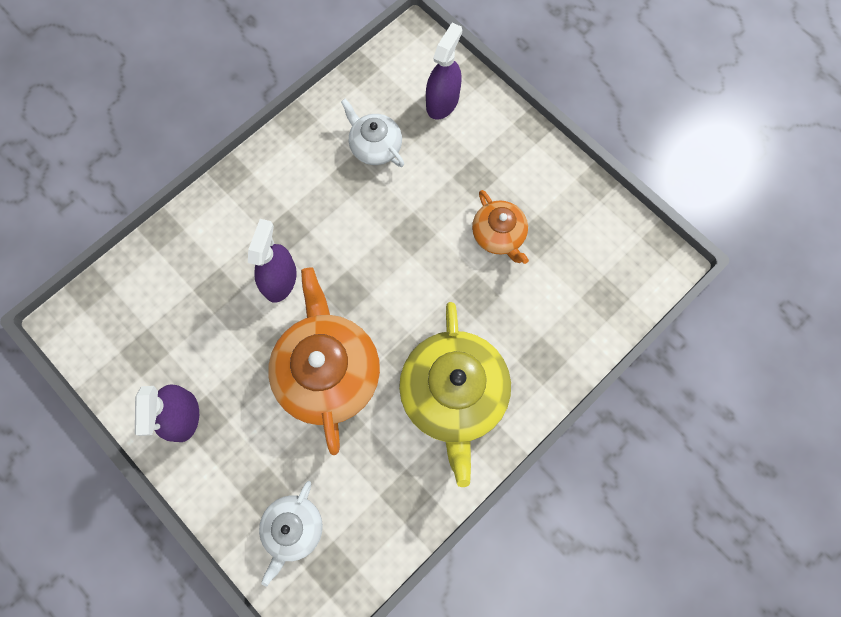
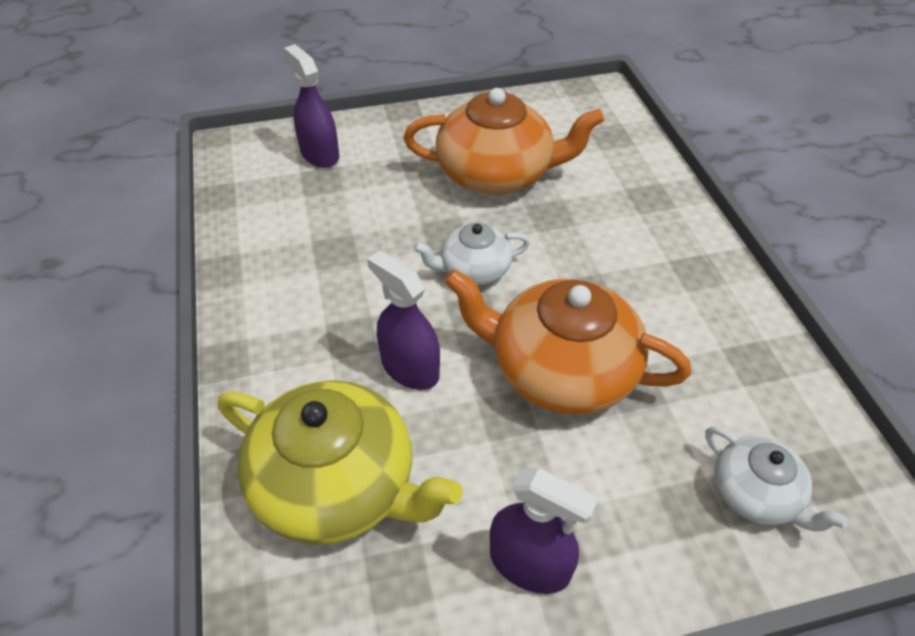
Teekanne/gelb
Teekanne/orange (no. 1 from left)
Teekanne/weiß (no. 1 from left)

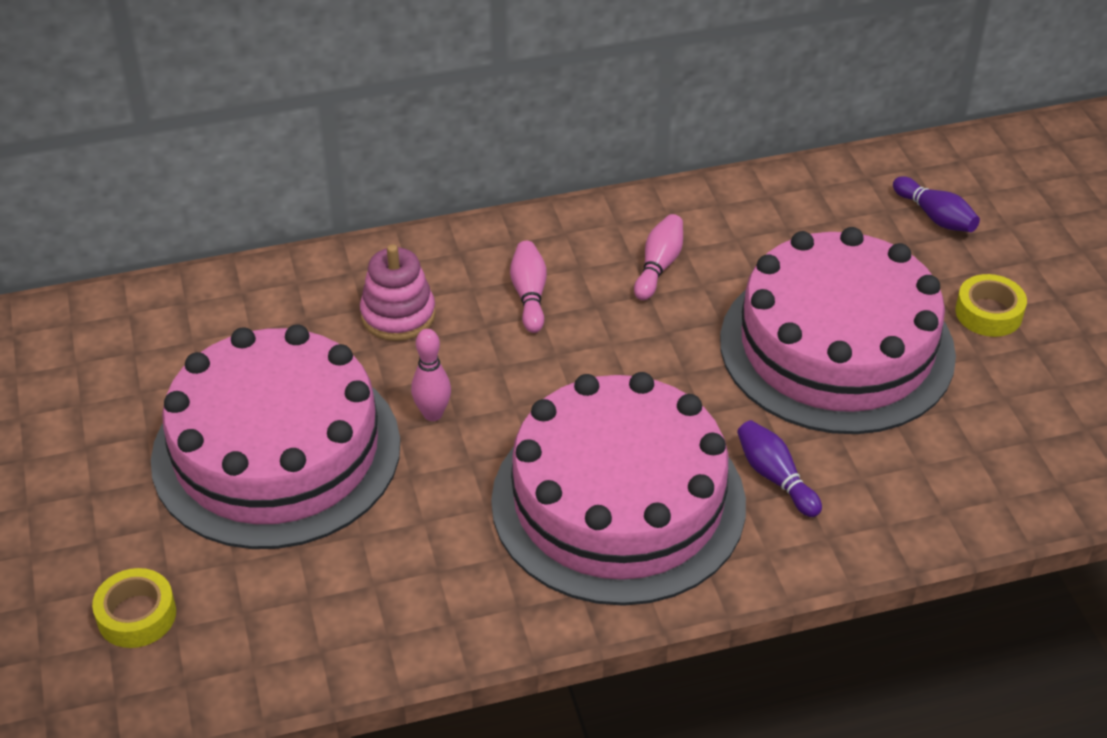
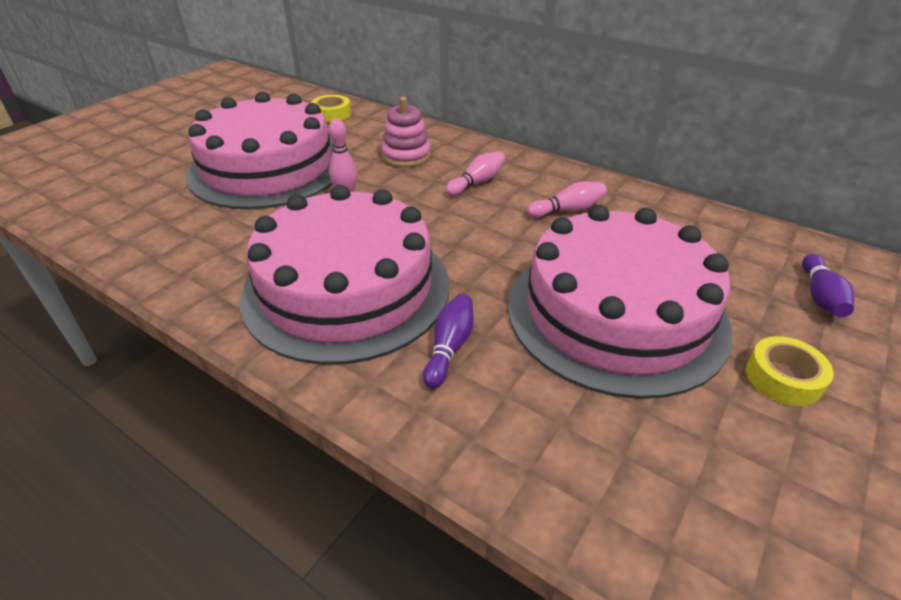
Klebeband/gelb (no. 1 from left)

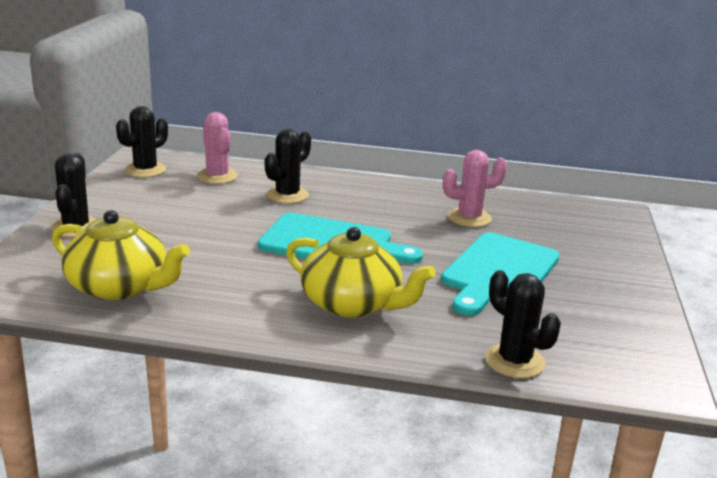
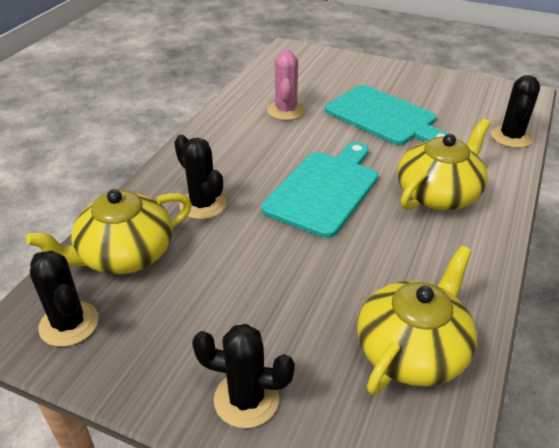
Teekanne/gelb (no. 1 from left)
Kaktus/schwarz (no. 4 from left)

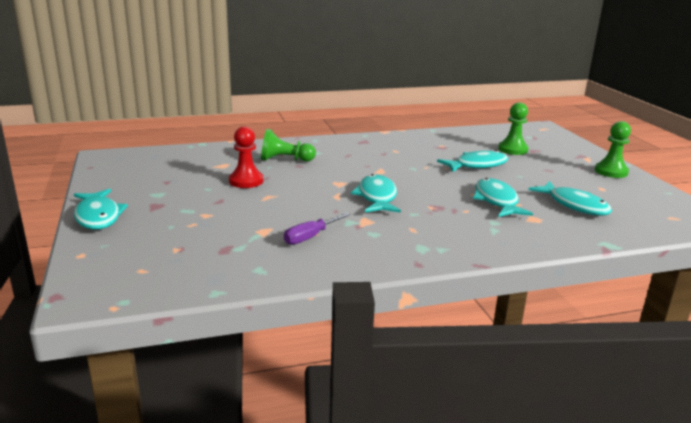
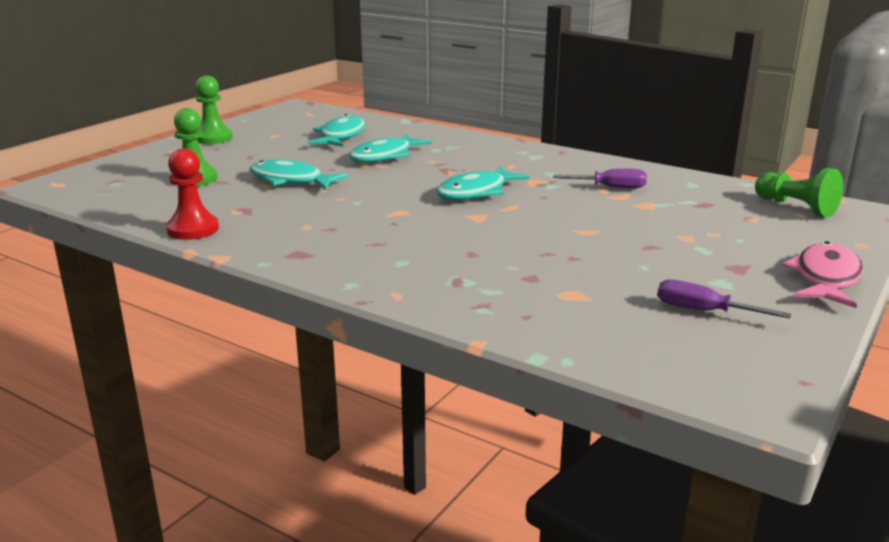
Bauer/rot
Schraubenzieher/lila (no. 2 from left)
Bauer/grün (no. 3 from left)
Fisch/rosa

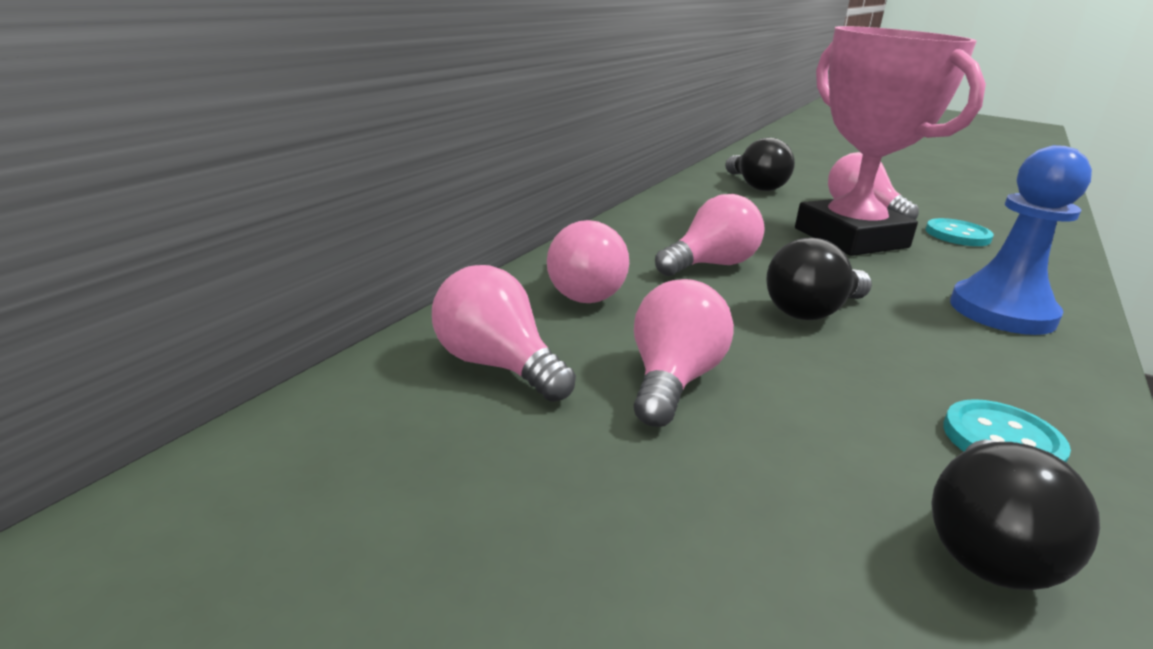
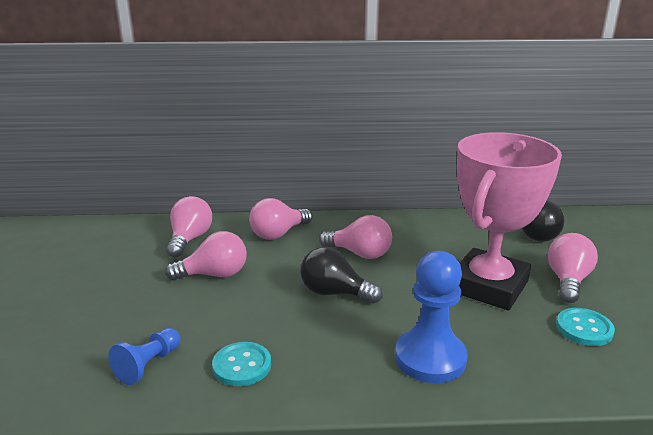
Bauer/blau (no. 1 from left)

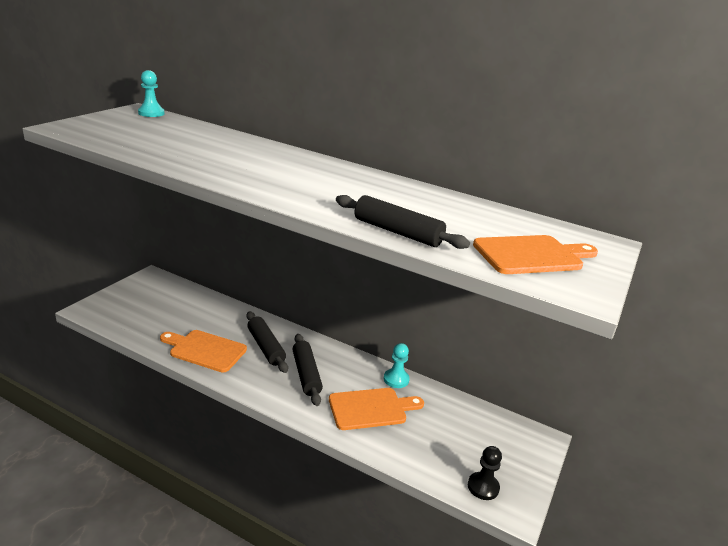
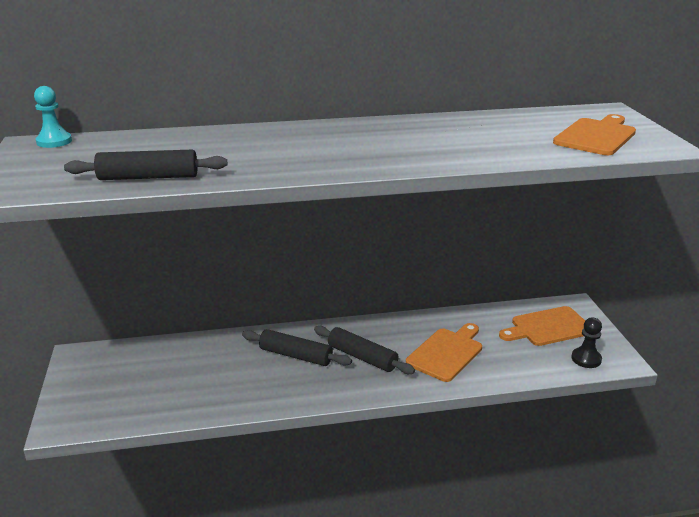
Nudelholz/schwarz (no. 1 from left)
Schneidebrett/orange (no. 2 from left)
Bauer/türkis (no. 2 from left in the first image)

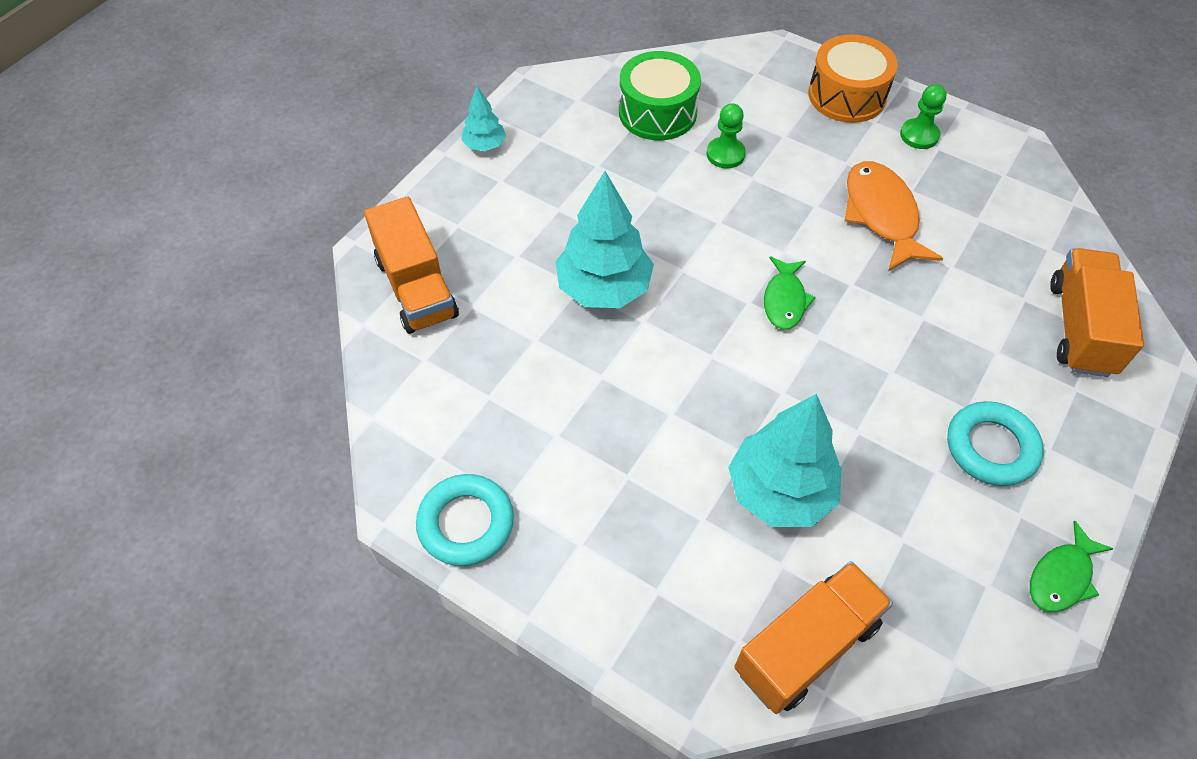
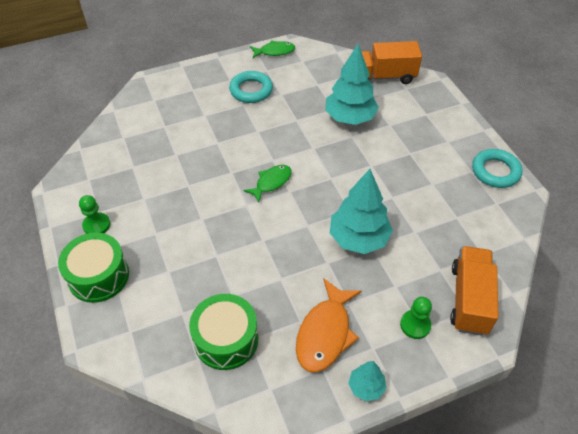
Trommel/grün (no. 1 from left)
Fisch/orange
Bauer/grün (no. 2 from left)
Lastwagen/orange (no. 3 from left in the first image)

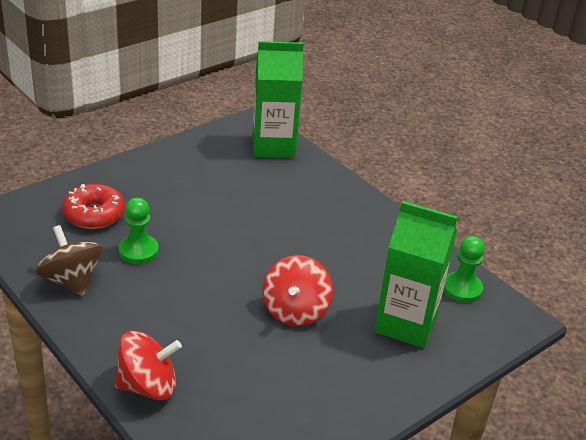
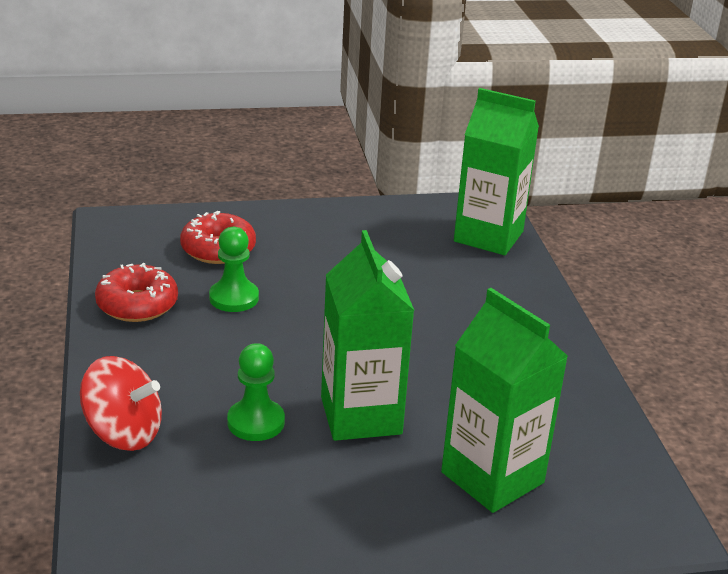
Donut/rot (no. 1 from left)
Bauer/grün (no. 2 from left)
Getränkekarton/grün (no. 1 from left)

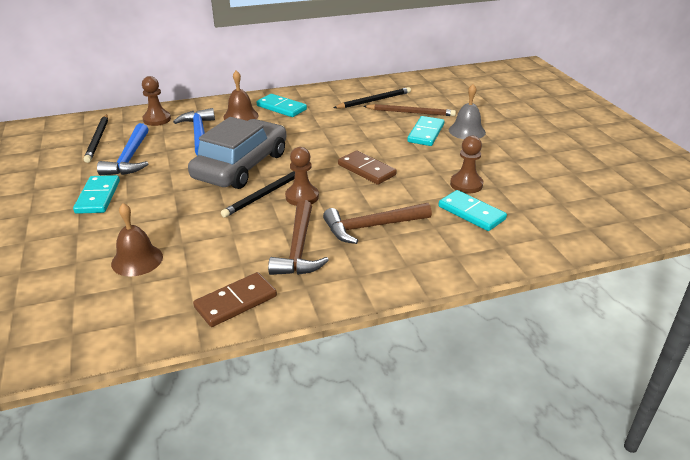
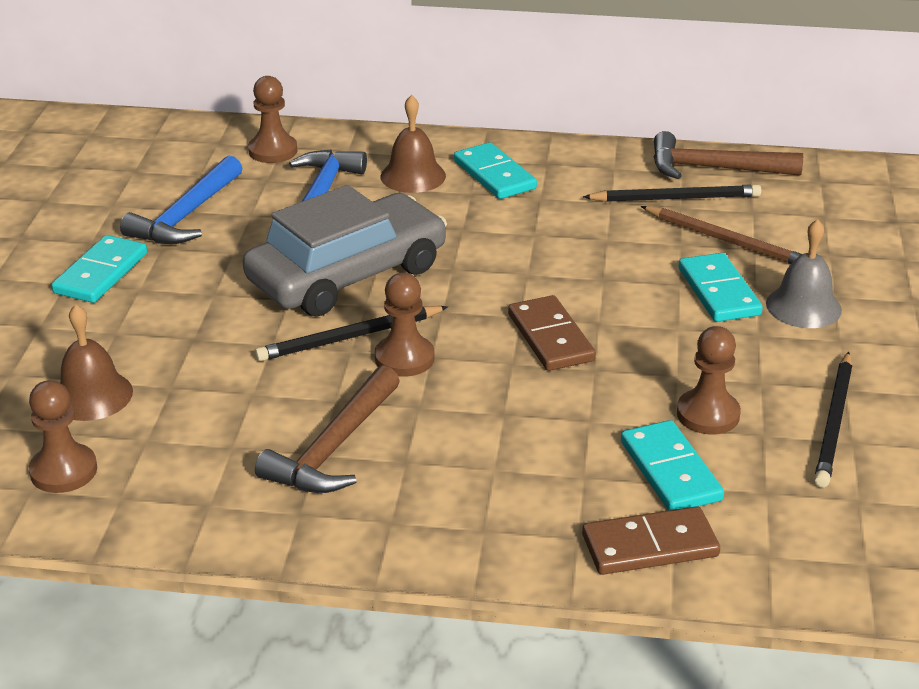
Bauer/braun (no. 1 from left)
Dominostein/braun (no. 2 from left)
Hammer/braun (no. 2 from left)
Dominostein/türkis (no. 4 from left)
Bleistift/schwarz (no. 3 from left)

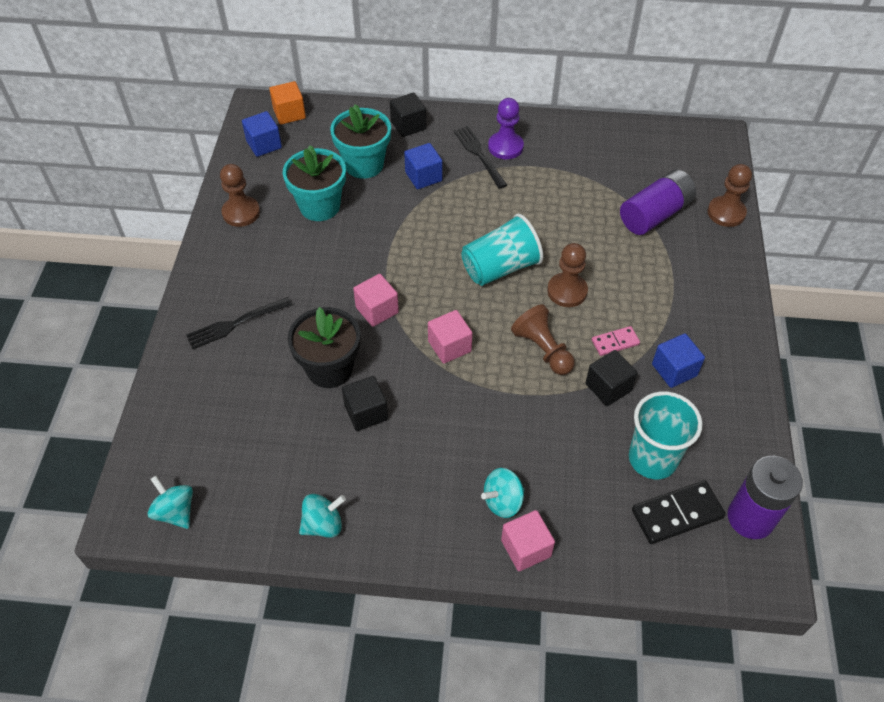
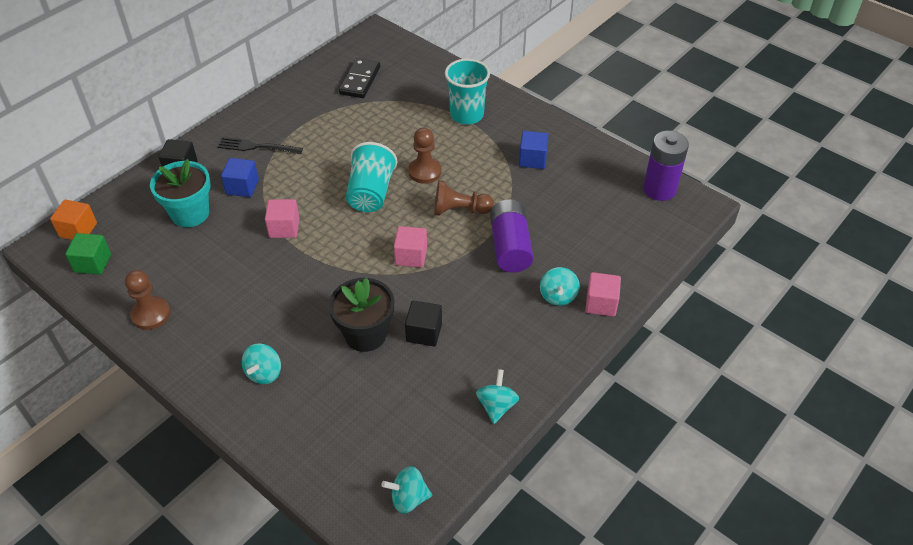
Kubus/grün
Kreisel/türkis (no. 1 from left)
Kubus/rosa (no. 1 from left)
Dominostein/schwarz
Becher/türkis (no. 2 from left)
Batterie/lila (no. 1 from left)
Blumentopf/türkis (no. 1 from left in the first image)
Bauer/lila
Kubus/schwarz (no. 3 from left in the first image)
Dominostein/rosa
Bauer/braun (no. 4 from left in the first image)

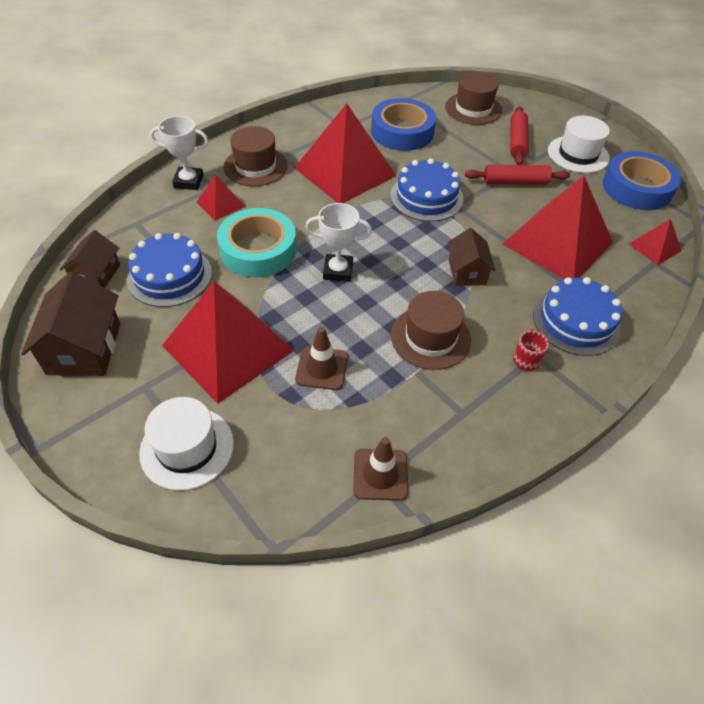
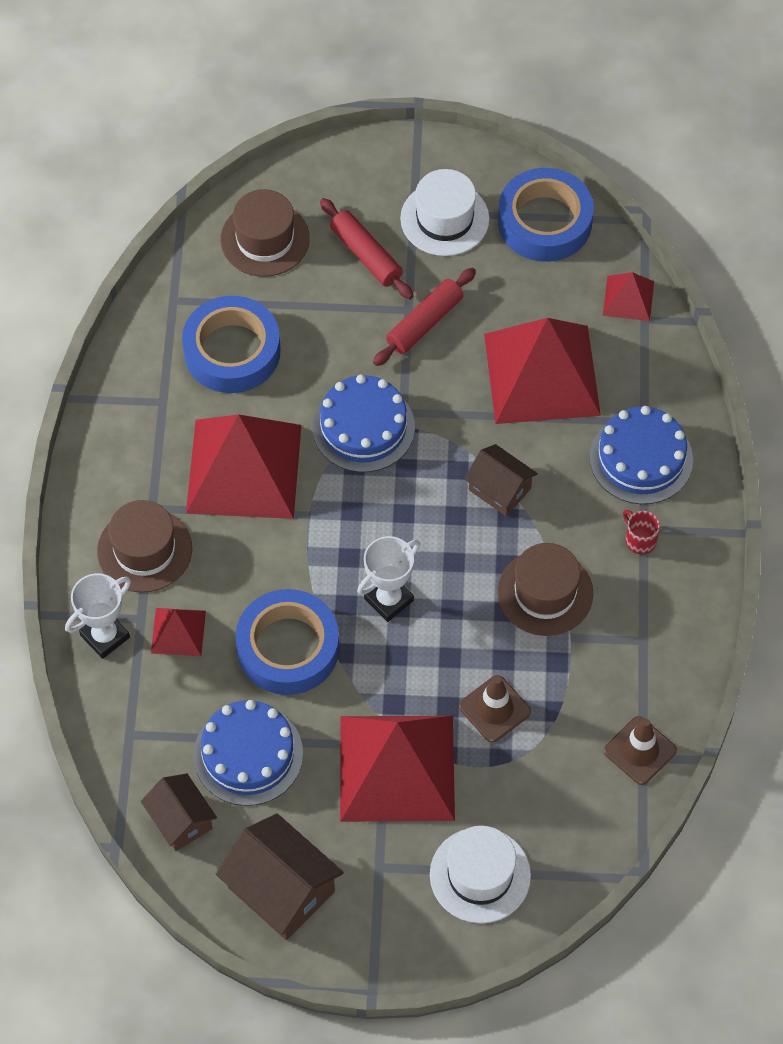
Klebeband/blau (no. 2 from left)

